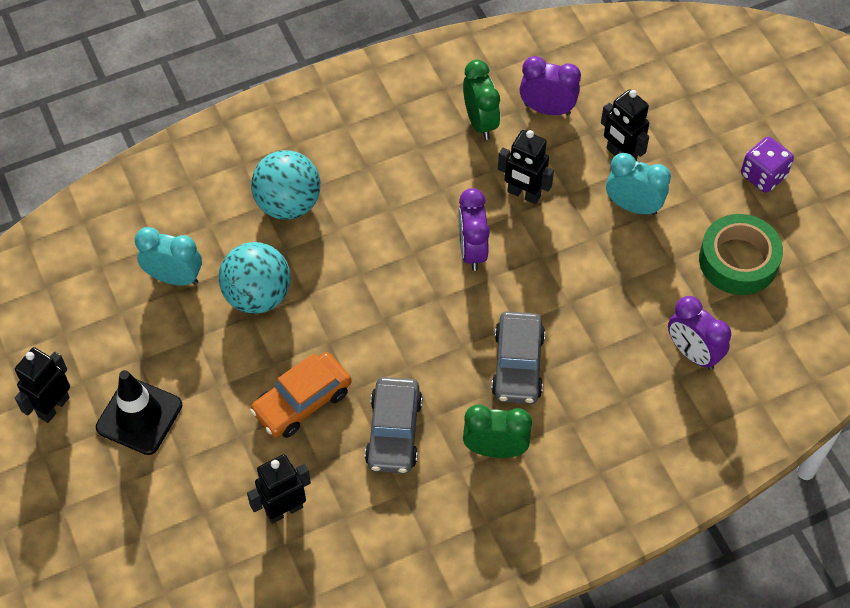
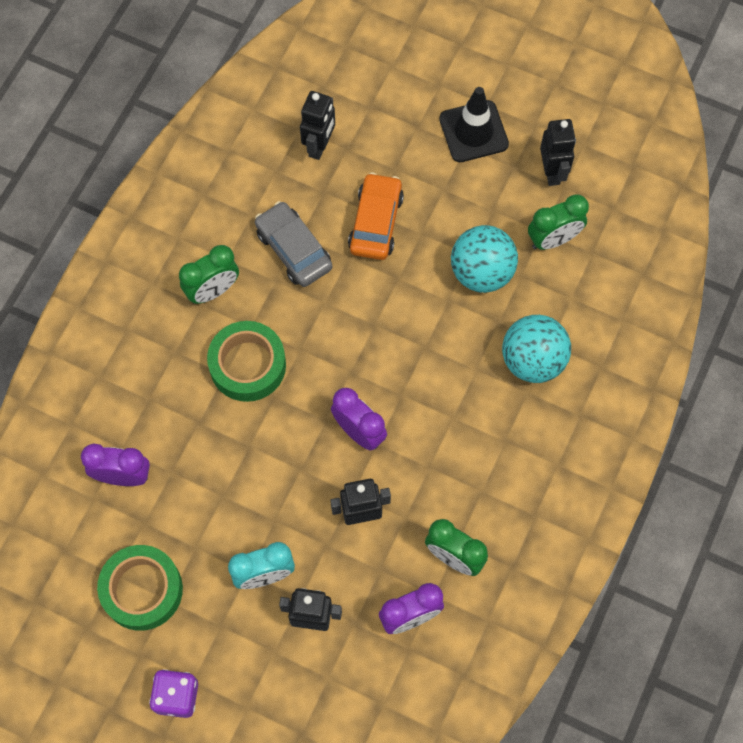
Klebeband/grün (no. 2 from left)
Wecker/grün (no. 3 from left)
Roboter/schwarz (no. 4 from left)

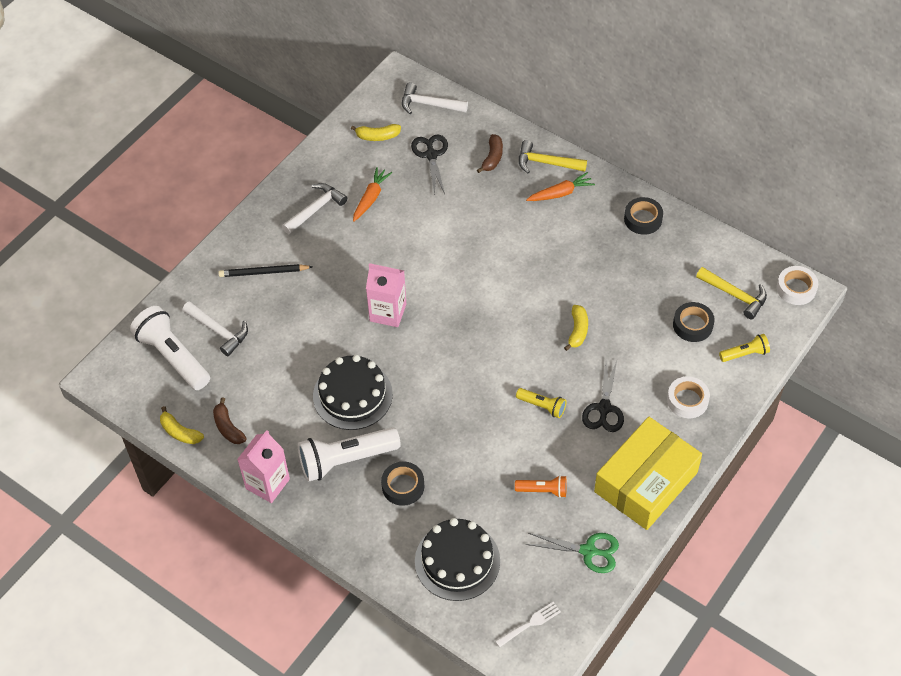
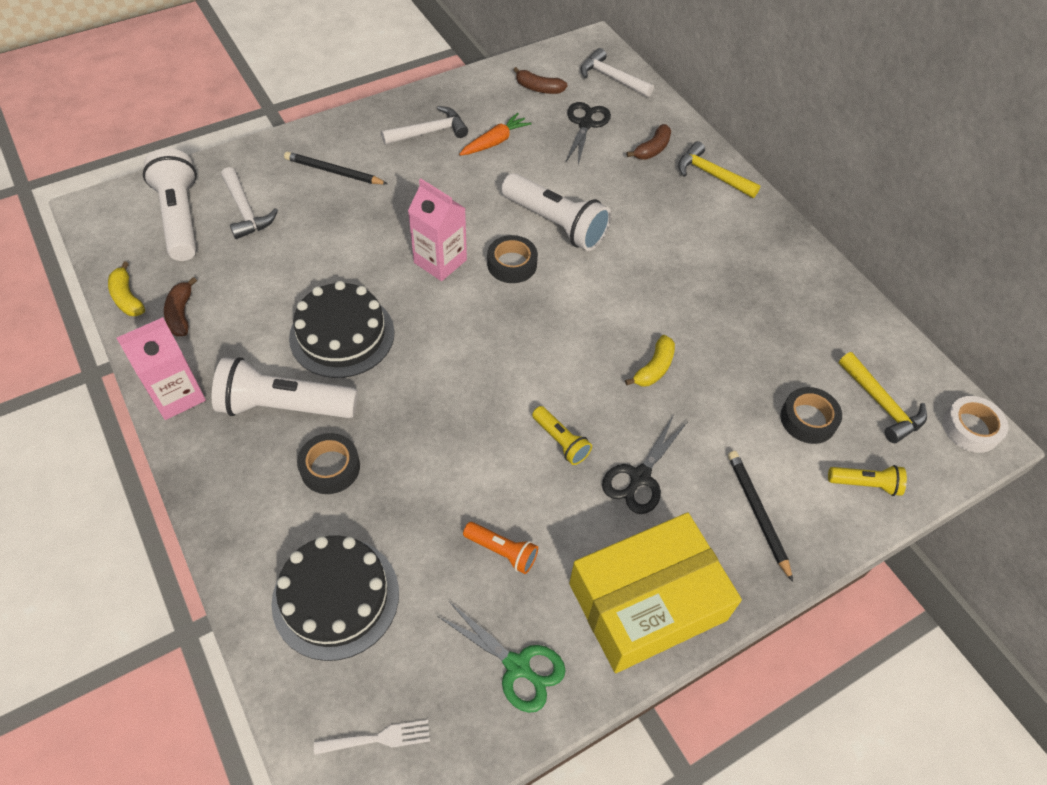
Klebeband/schwarz (no. 2 from left)
Taschenlampe/weiß (no. 3 from left)
Banane/braun (no. 2 from left)
Bleistift/schwarz (no. 2 from left)
Karotte/orange (no. 2 from left in the first image)

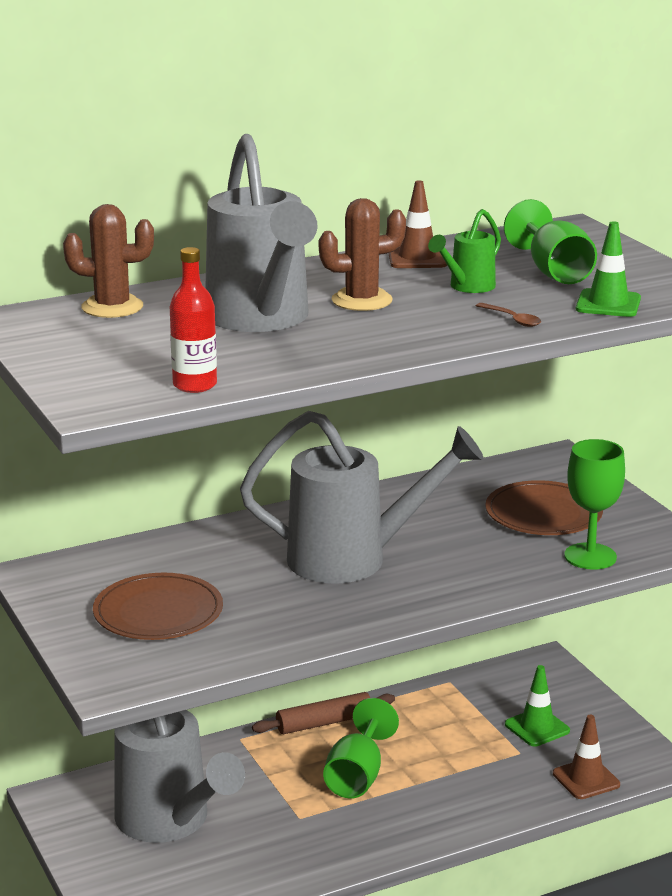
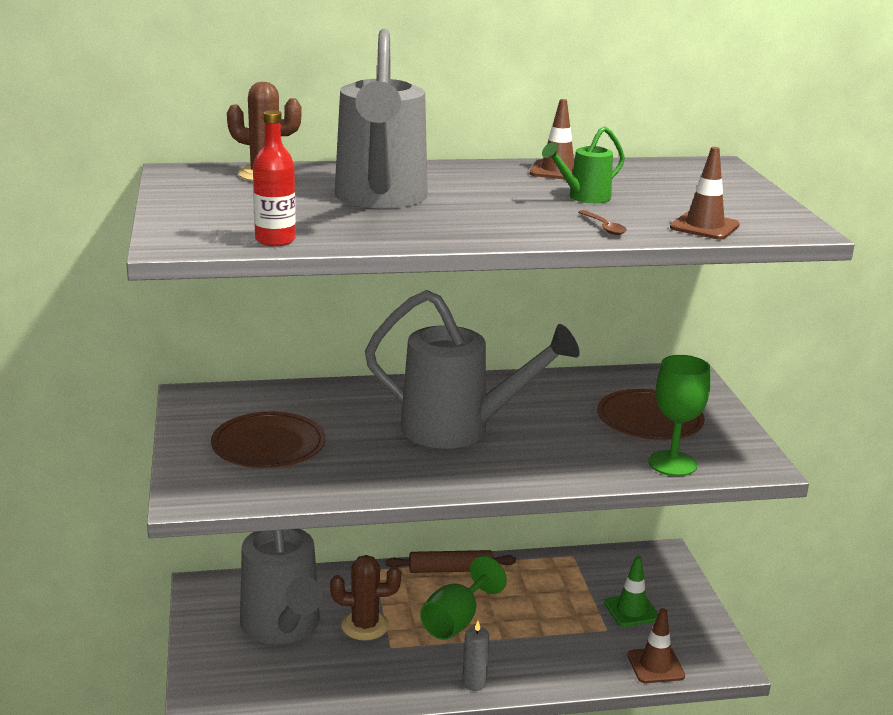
Kaktus/braun (no. 2 from left)
Kerze/grau
Leitkegel/braun (no. 3 from left)
Kelch/grün (no. 2 from left in the first image)

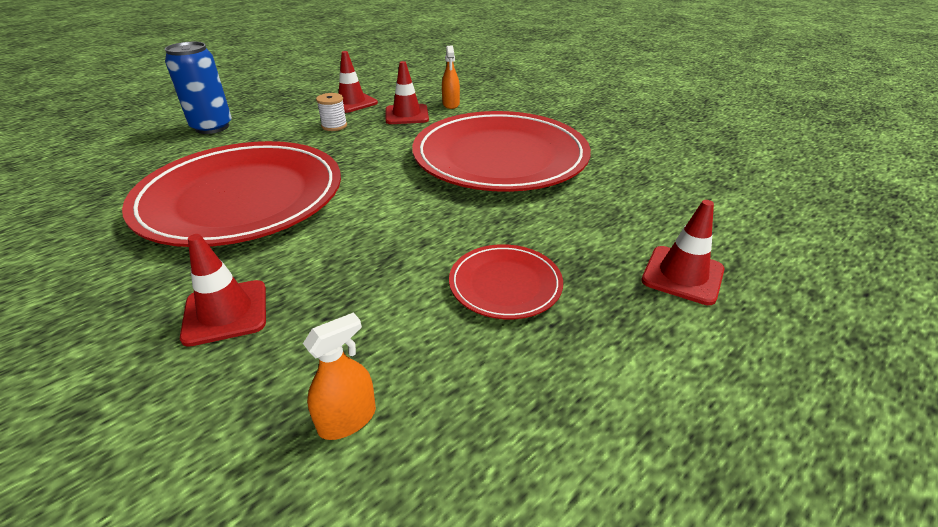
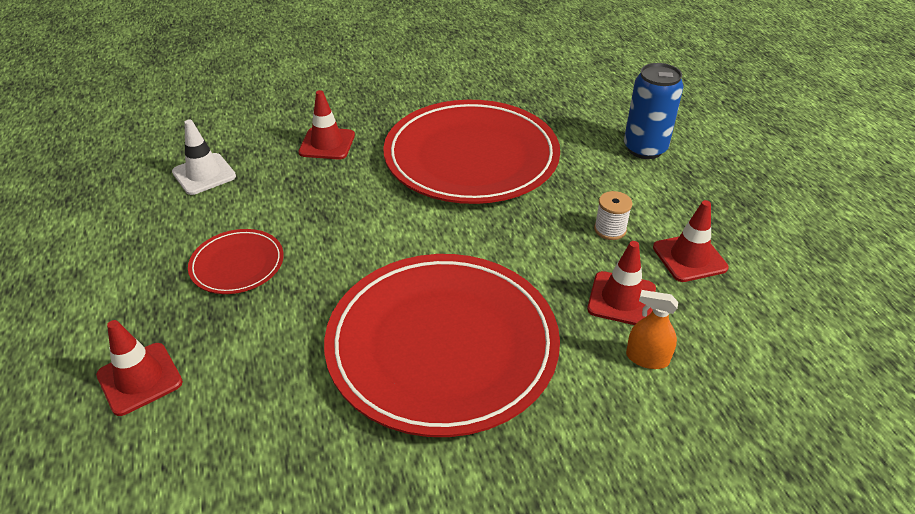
Leitkegel/weiß

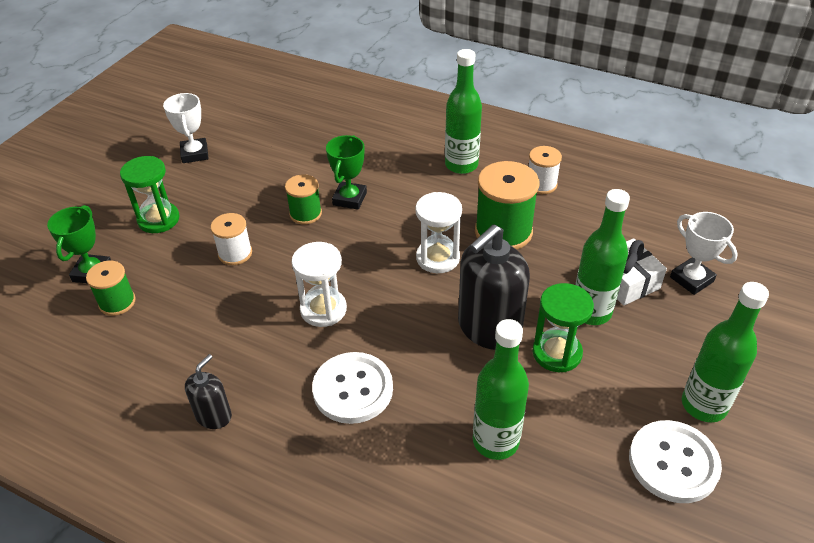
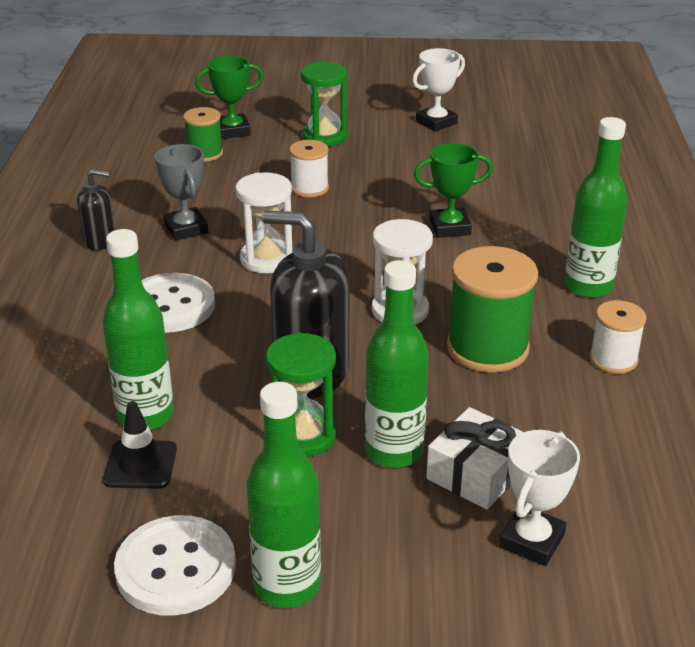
Leitkegel/schwarz
Pokal/grau
Garnrolle/grün (no. 2 from left in the first image)

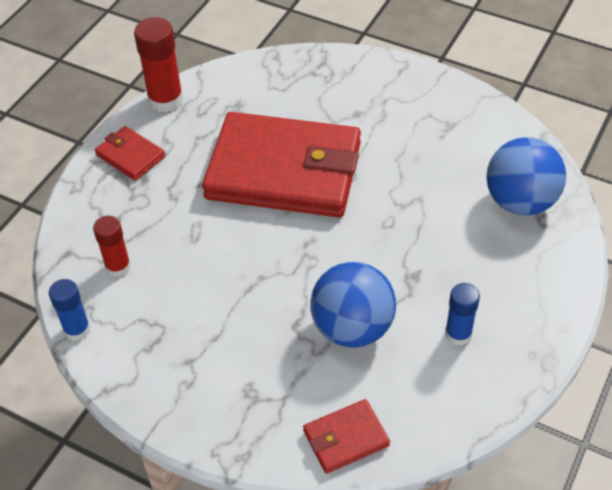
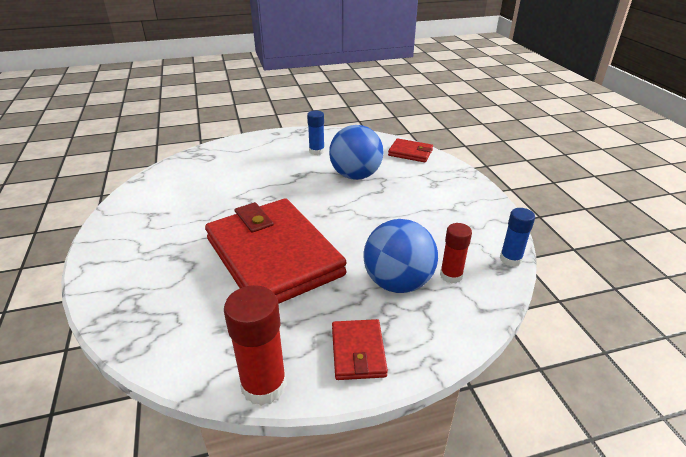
Ball/blau (no. 2 from left)

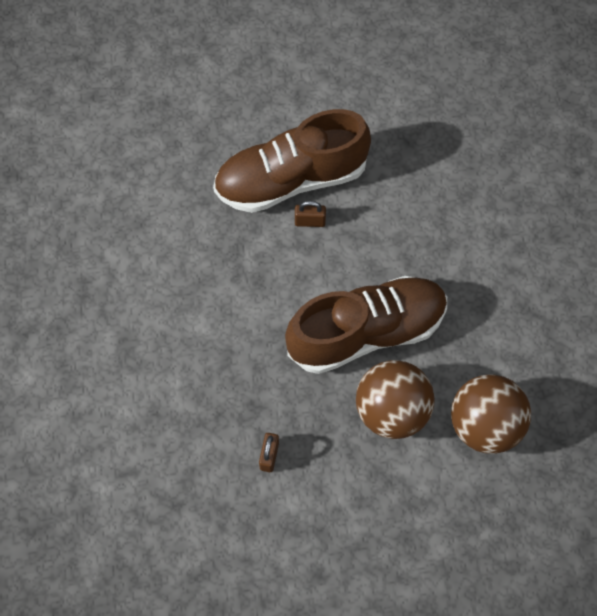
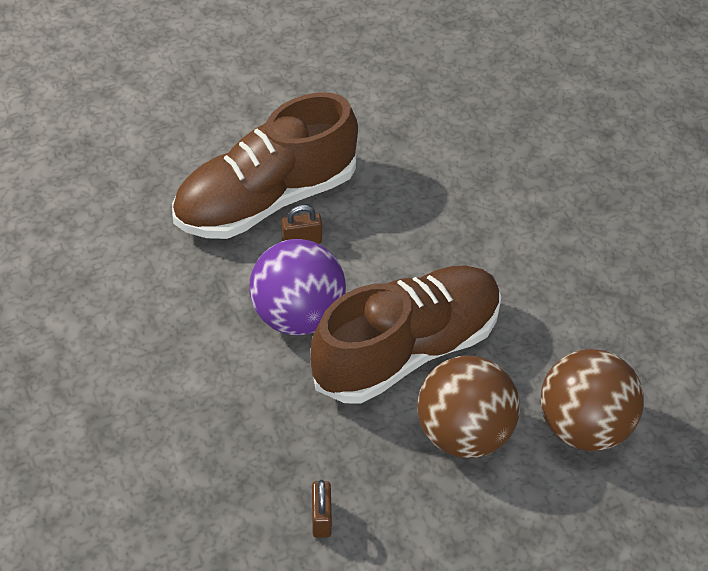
Ball/lila

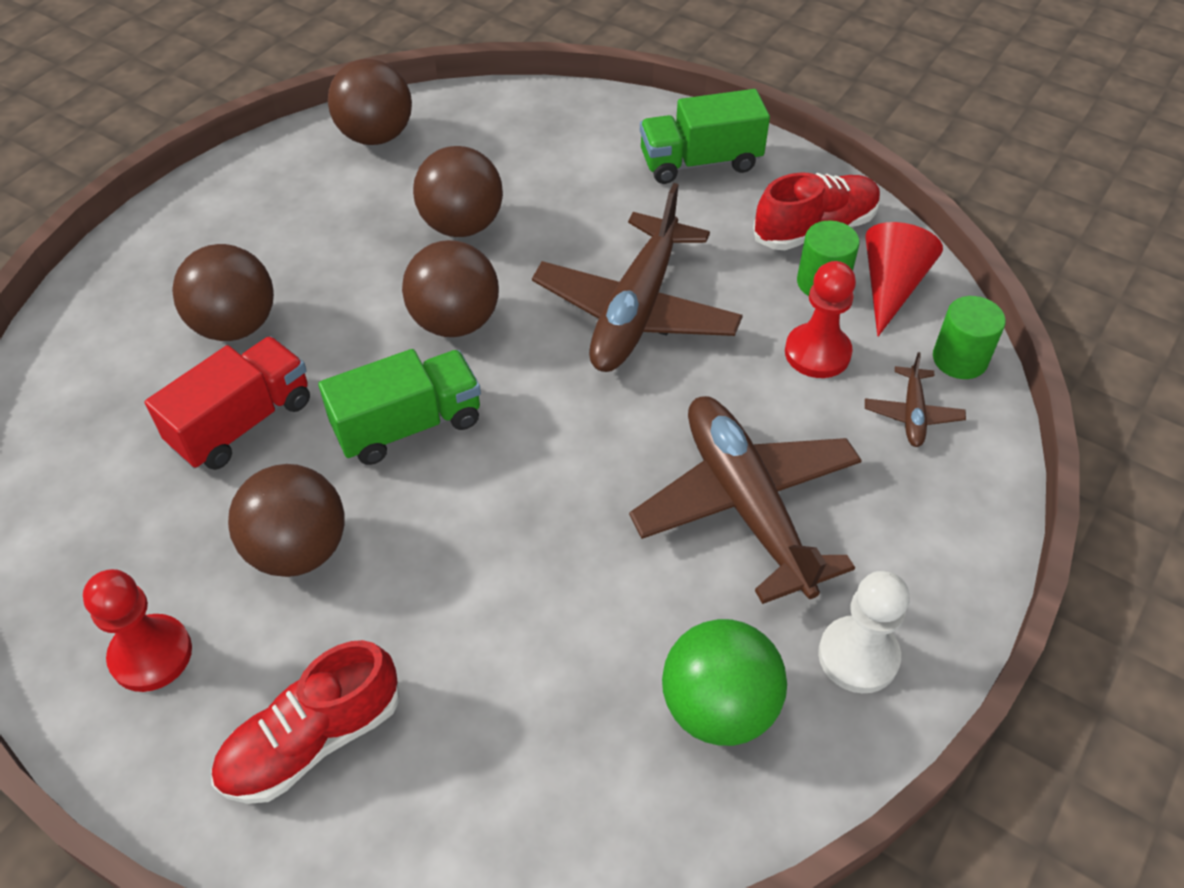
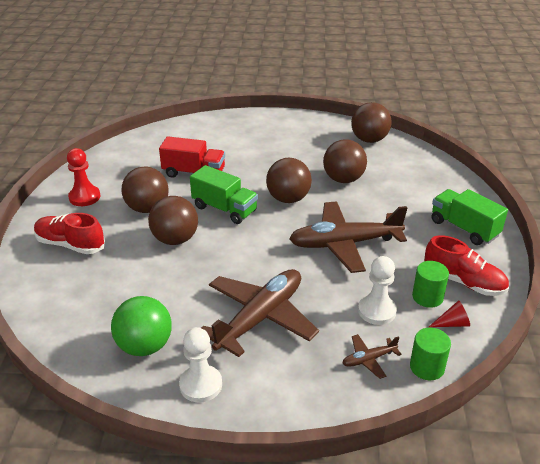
Ball/braun (no. 2 from left)
Bauer/weiß (no. 2 from left)
Kegel/rot

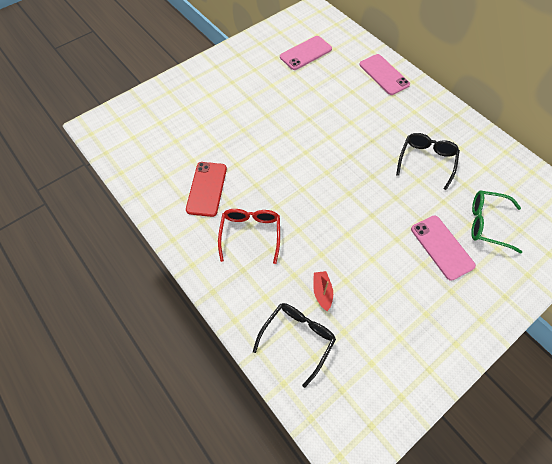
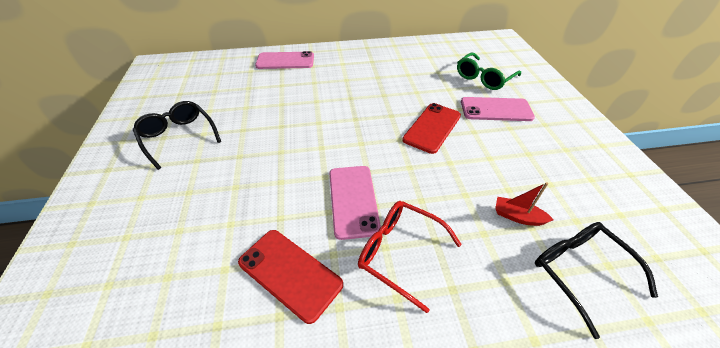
Brille/schwarz (no. 1 from left)
Handy/rosa (no. 2 from left)
Handy/rot (no. 2 from left)

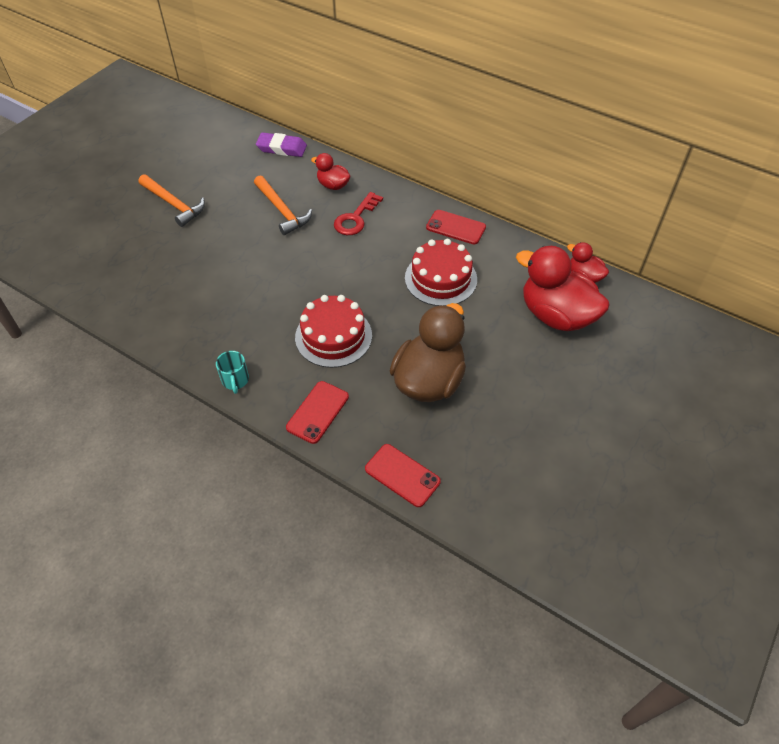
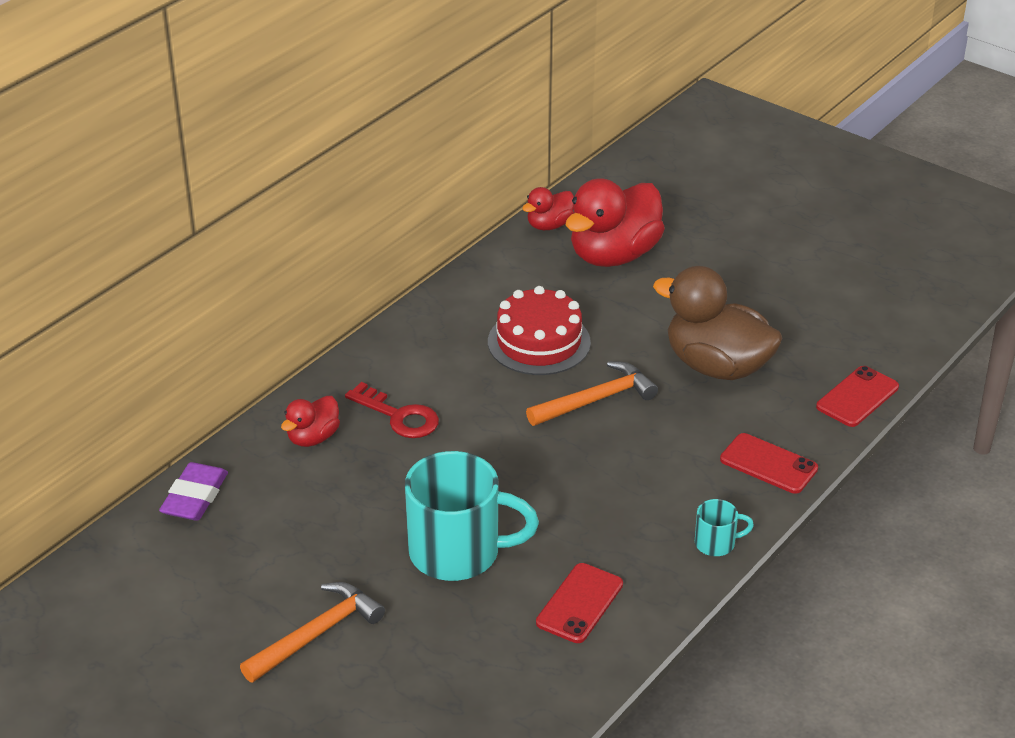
Tasse/türkis (no. 1 from left)
Hammer/orange (no. 2 from left)
Handy/rot (no. 1 from left)
Kuchen/rot (no. 1 from left in the first image)

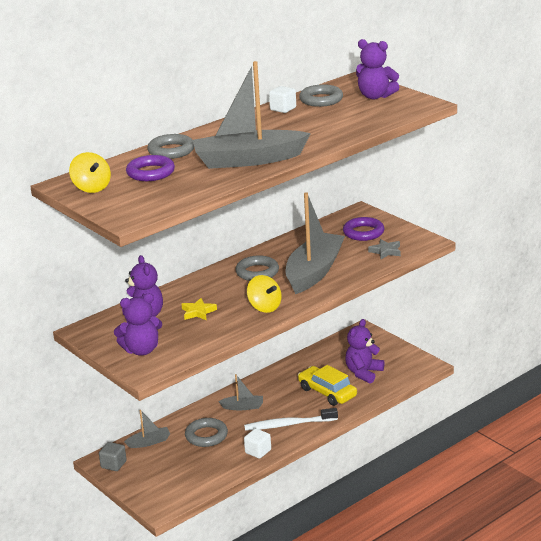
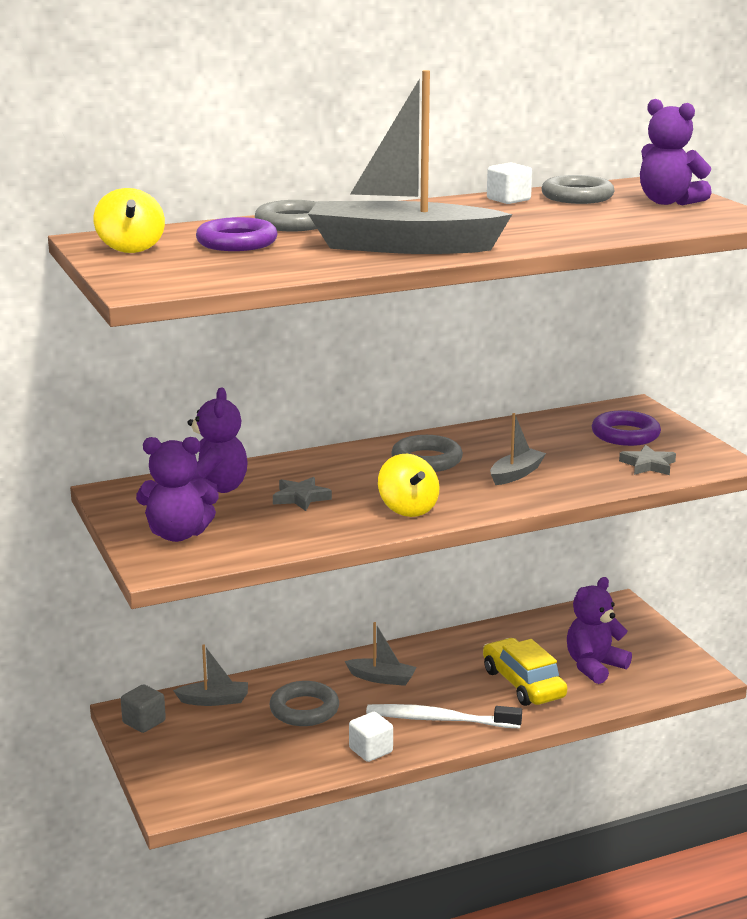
Stern/grau (no. 1 from left)
Boot/grau (no. 4 from left)

